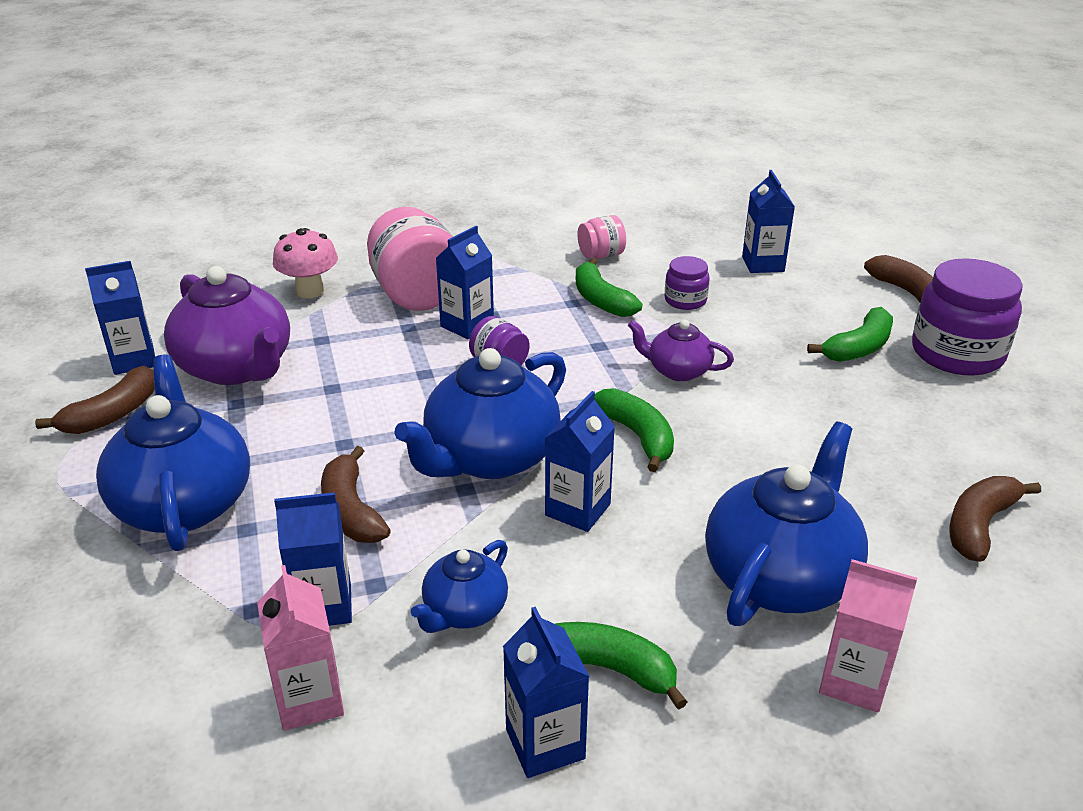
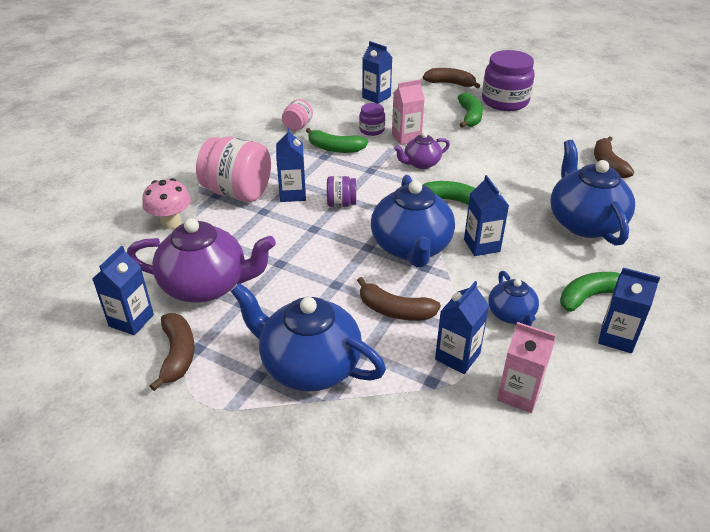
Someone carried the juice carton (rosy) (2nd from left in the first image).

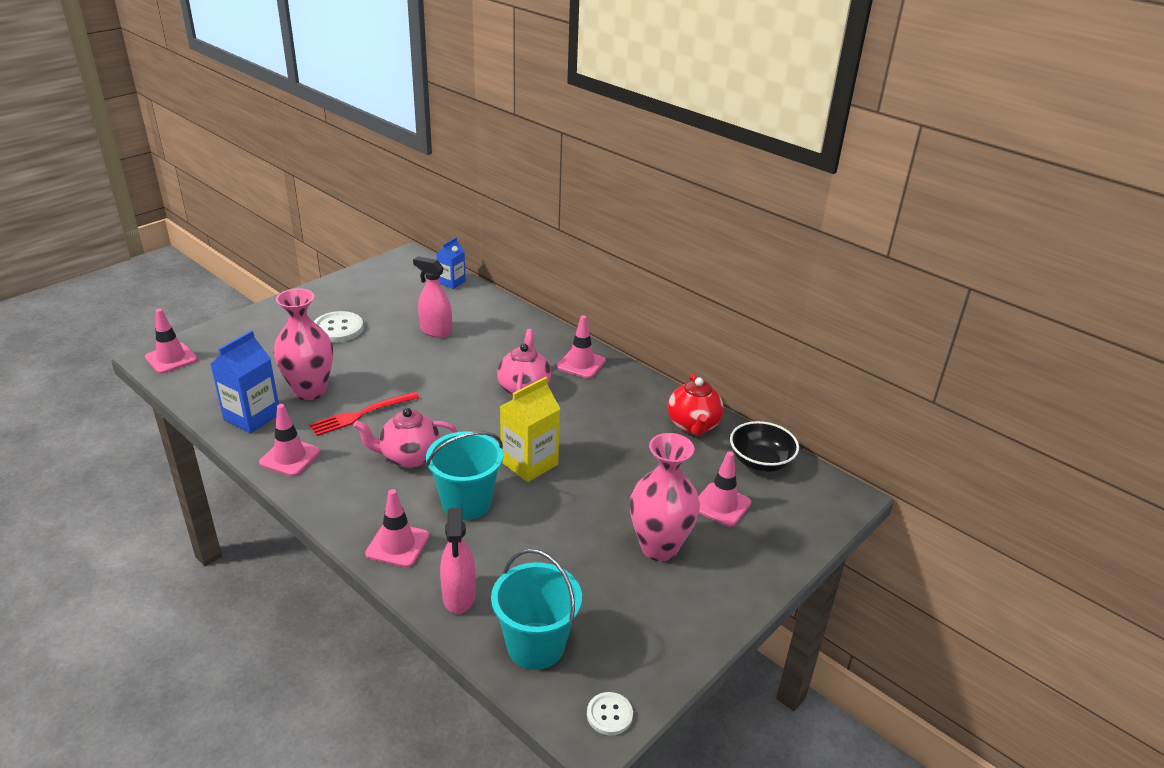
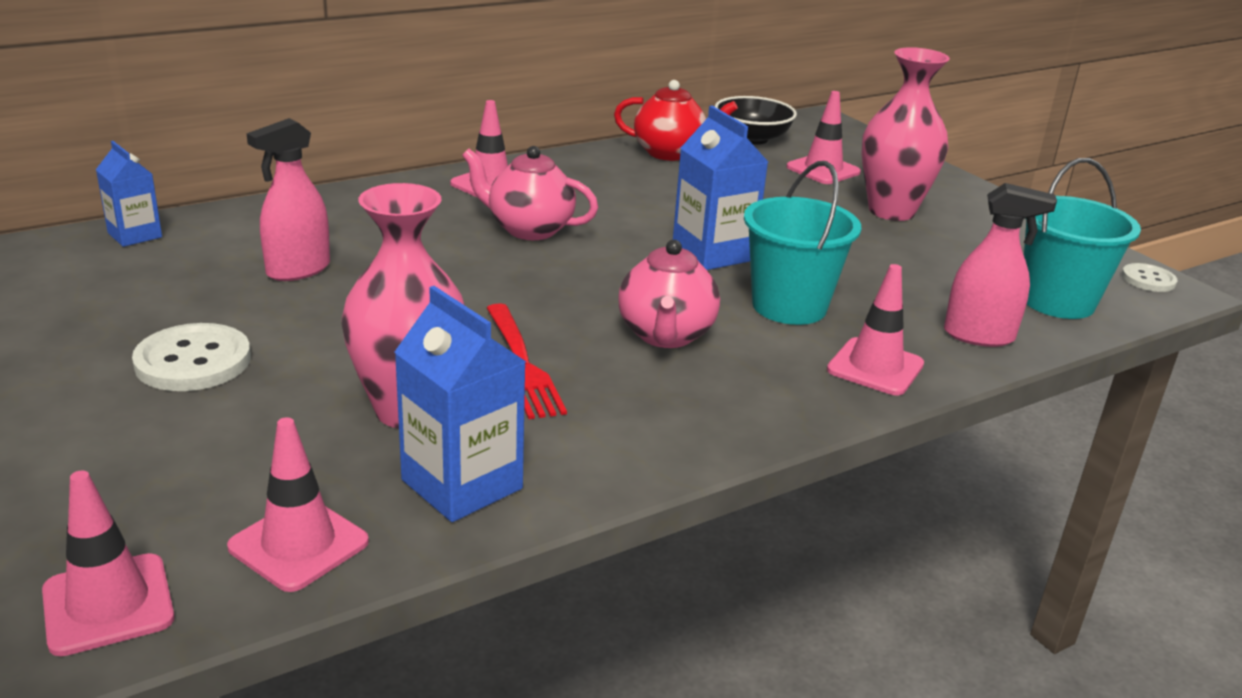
Someone carried the safety cone (rosy) (2nd from left). Someone repainted the juice carton (yellow), which became the juice carton (blue) (3rd from left).

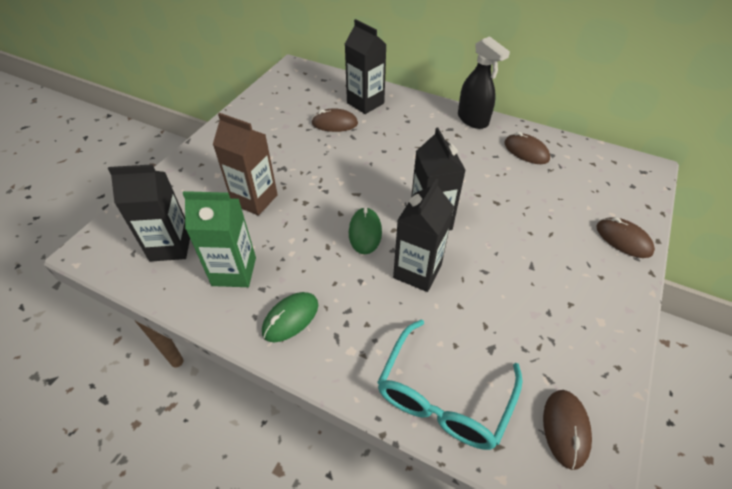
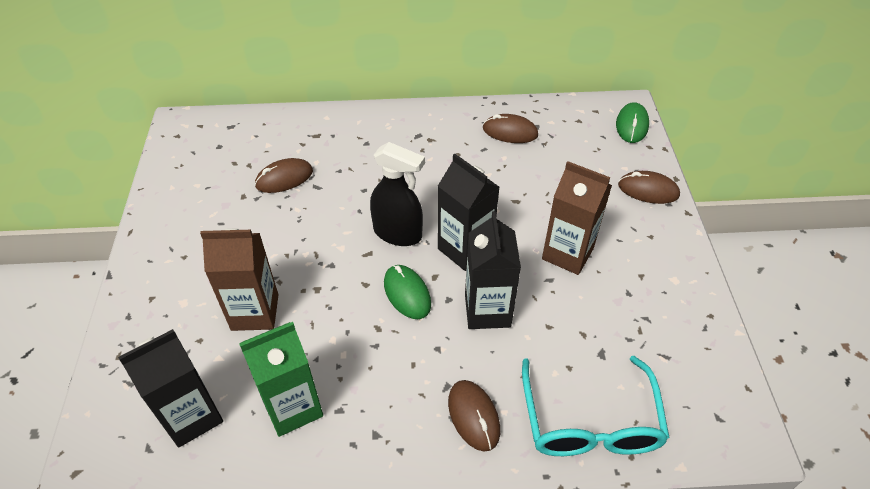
Someone took away the juice carton (black) (2nd from left). Someone put down the juice carton (russet) (2nd from left). Someone carried the computer mouse (leaf-green) (1st from left in the first image). Someone carried the spray bottle (black). Someone carried the computer mouse (russet) (3rd from left in the first image).

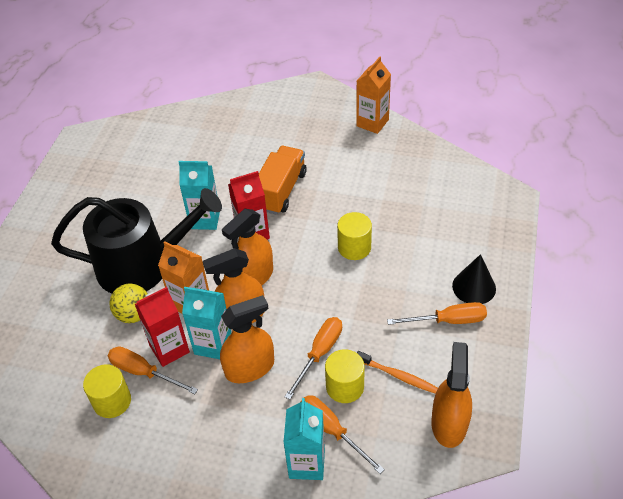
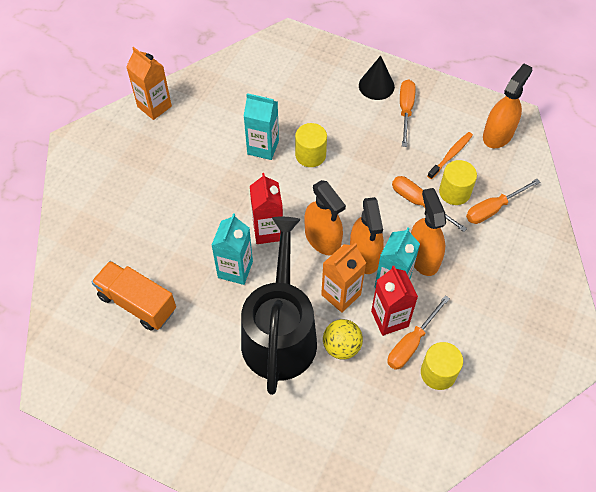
Someone carried the lorry (bright orange). Someone carried the juice carton (teal) (3rd from left in the first image). Someone rotated the spray bottle (bright orange) (4th from left) by 105 degrees clockwise.

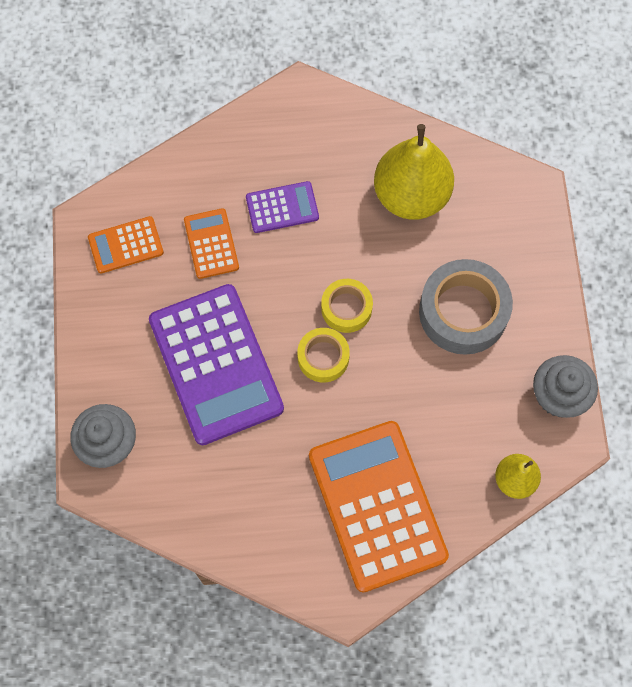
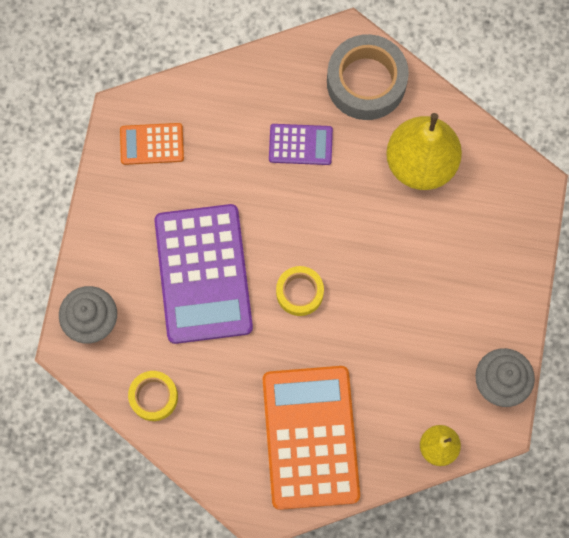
Someone took away the adding machine (bright orange) (2nd from left). Someone carried the tape (yellow) (2nd from left in the first image). Someone carried the tape (ash-grey).

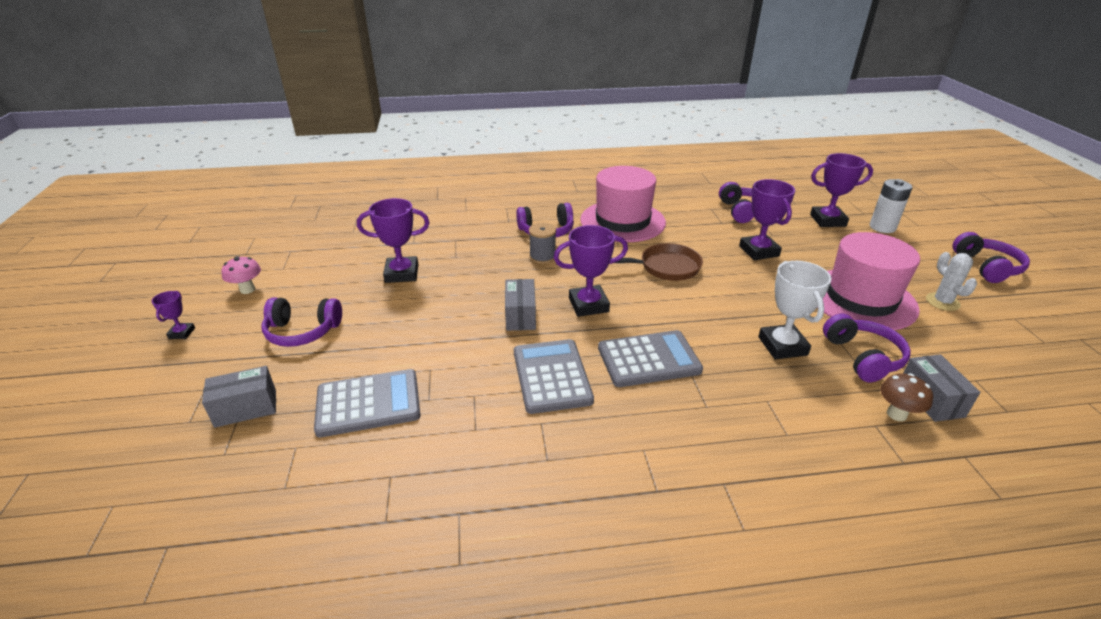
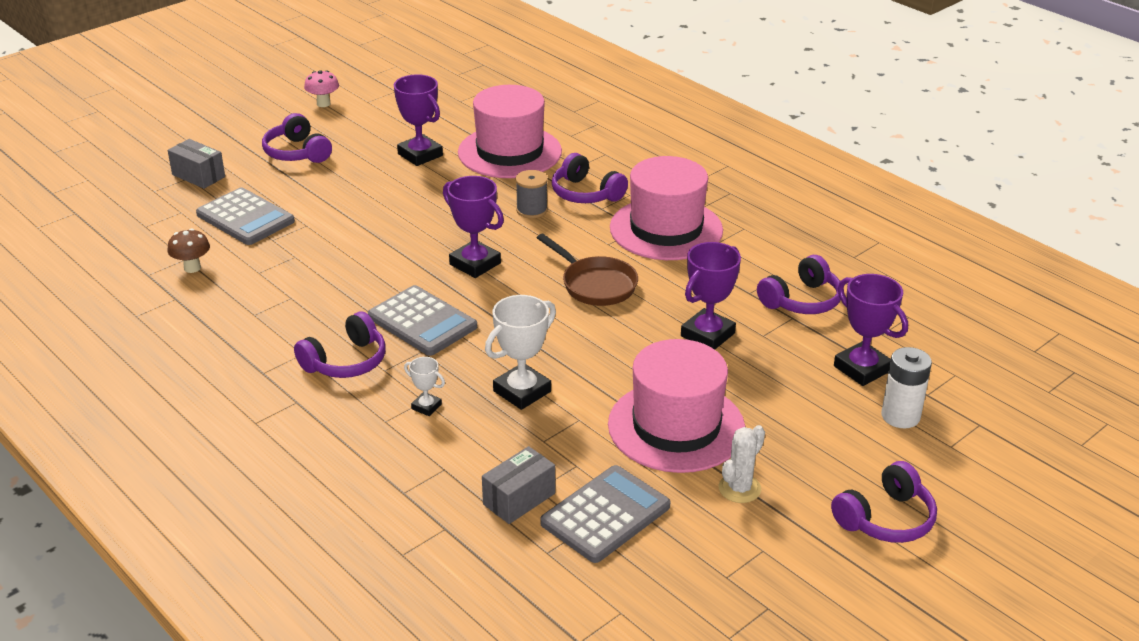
Someone took away the trophy (purple) (1st from left). Someone took away the package (ash-grey) (2nd from left). Someone put down the trophy (pure white) (1st from left). Someone put down the hat (rosy) (1st from left). Someone carried the adding machine (ash-grey) (2nd from left in the first image). Someone carried the headset (purple) (4th from left in the first image). Someone carried the toadstool (russet).

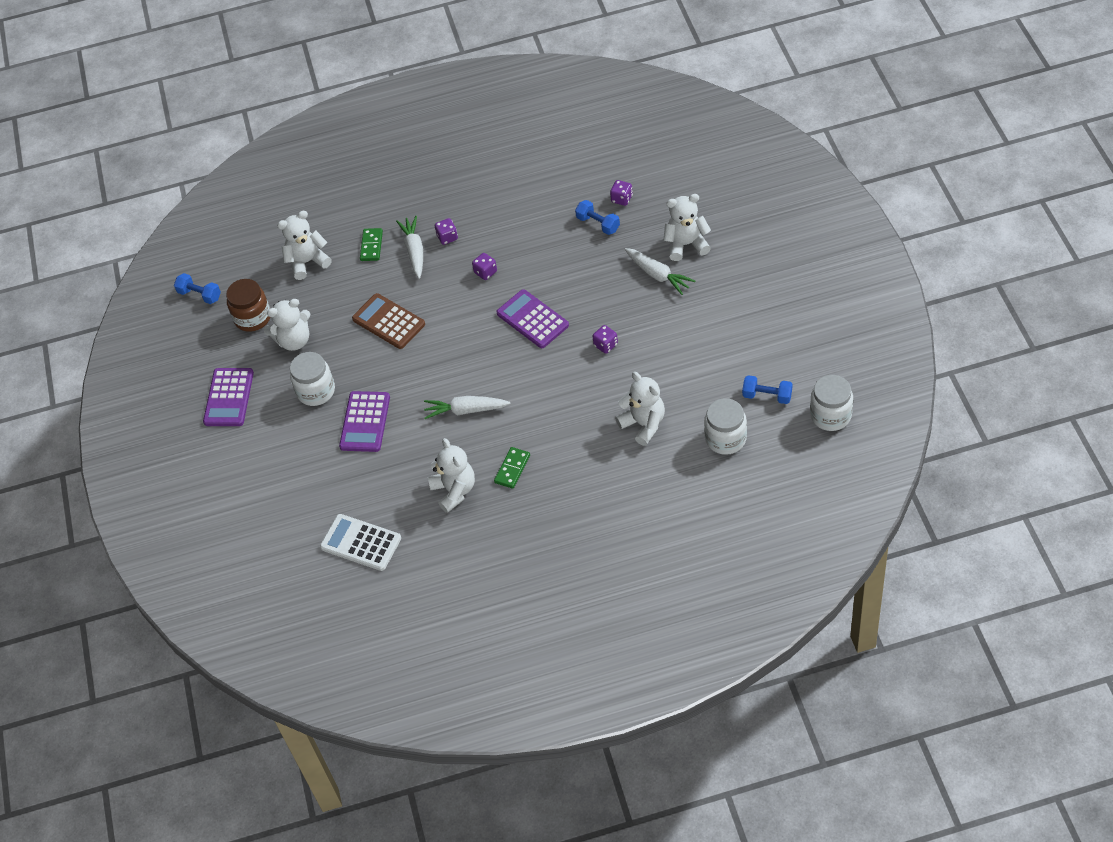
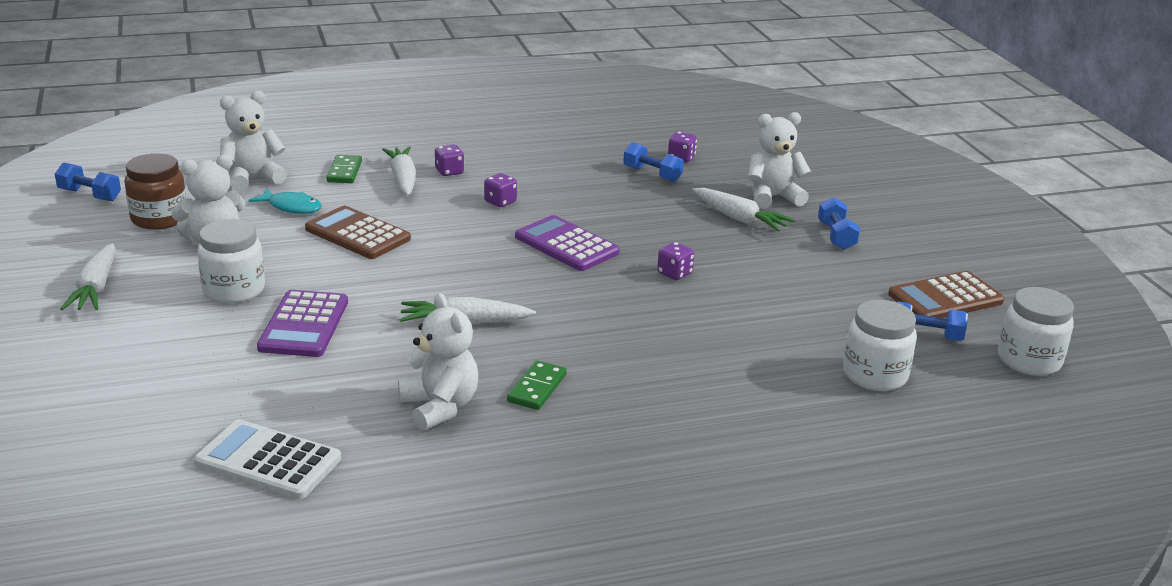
Someone took away the stuffed bear (pure white) (4th from left). Someone put down the fish figure (teal). Someone put down the dumbbell (blue) (3rd from left). Someone put down the adding machine (russet) (2nd from left). Someone swapped the adding machine (purple) (1st from left) for the root vegetable (pure white) (1st from left).

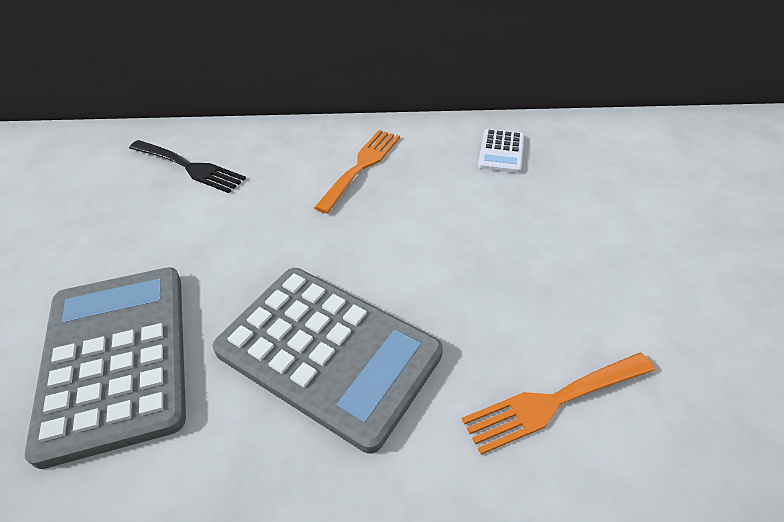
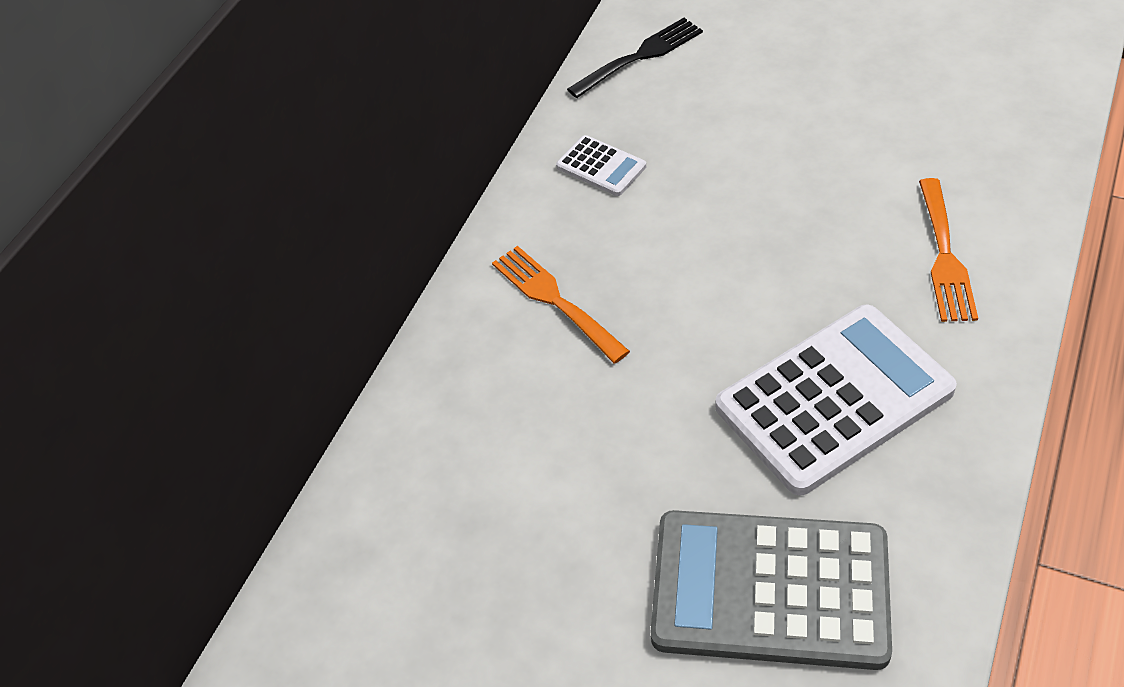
Someone carried the dinner fork (black). Someone repainted the adding machine (ash-grey) (2nd from left), which became the adding machine (pure white) (2nd from left).

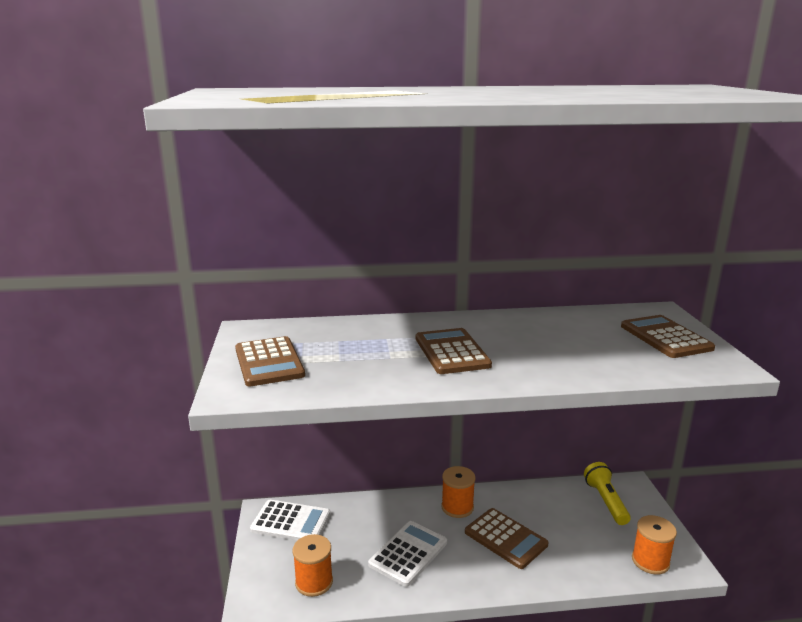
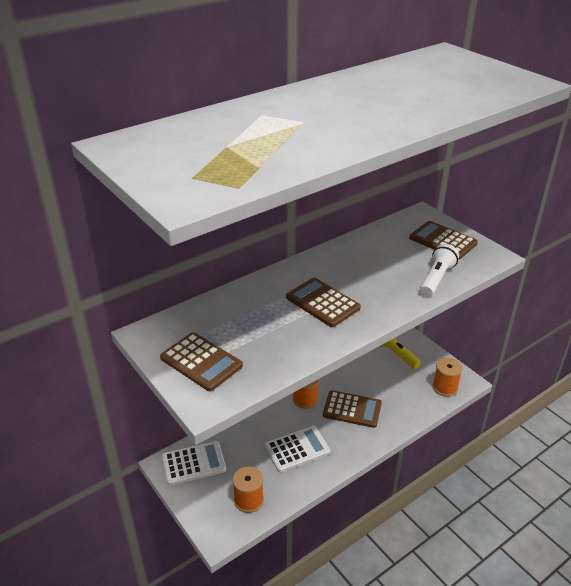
Someone put down the pocket torch (pure white). Someone rotated the adding machine (pure white) (2nd from left) by 60 degrees clockwise.

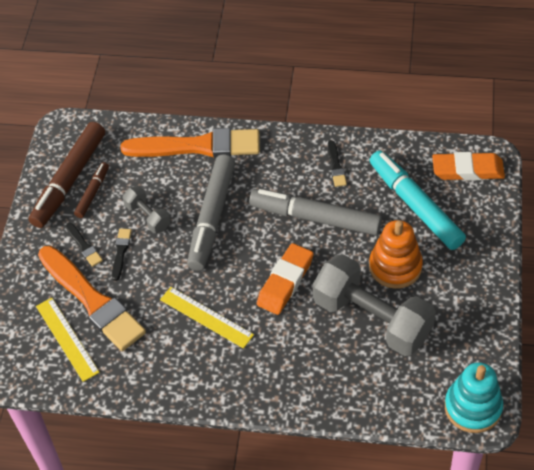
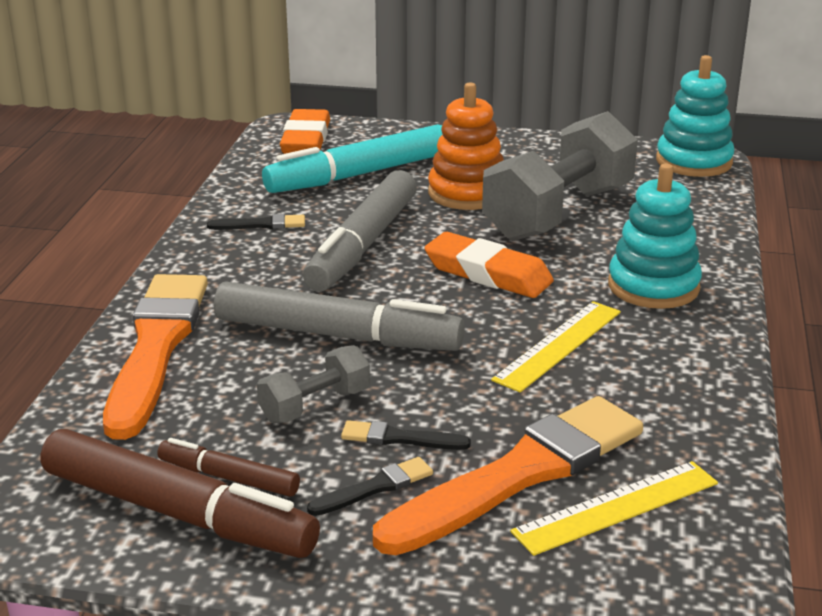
Someone put down the stacking rings (teal) (1st from left).

